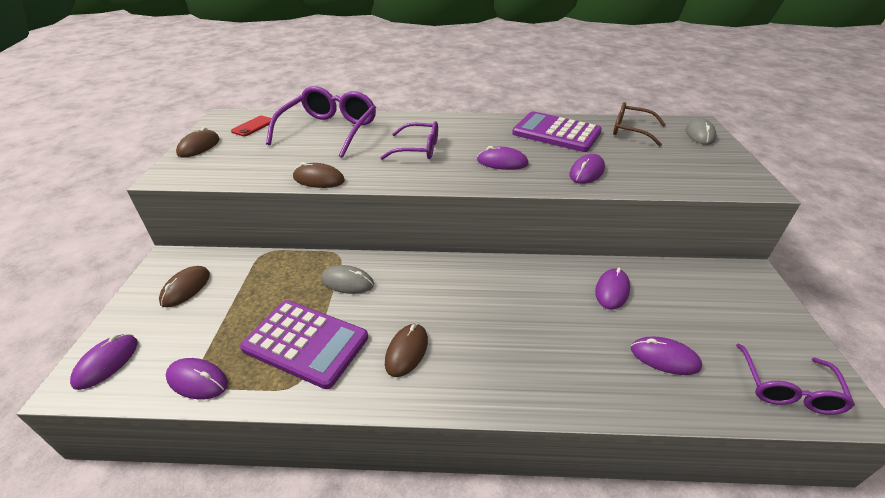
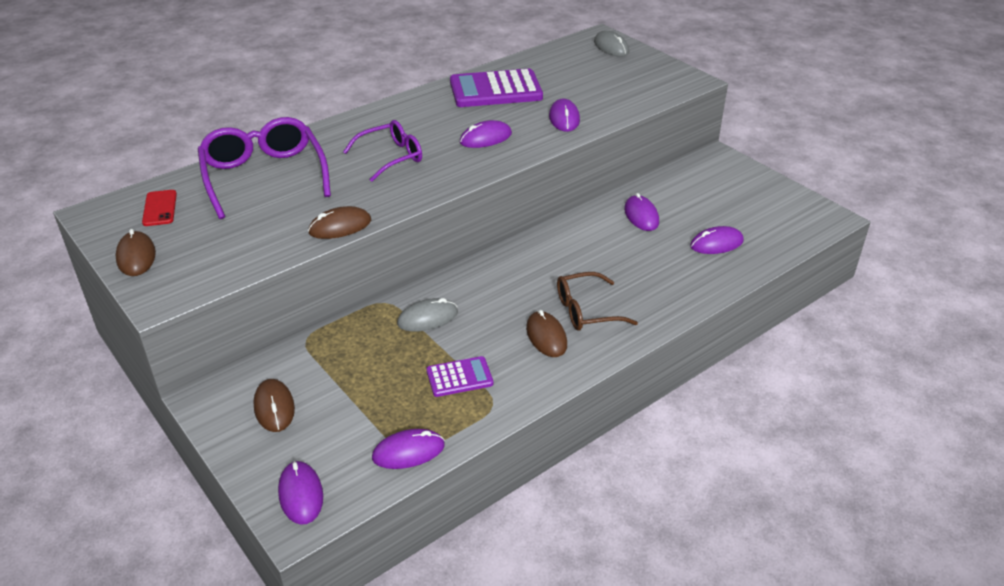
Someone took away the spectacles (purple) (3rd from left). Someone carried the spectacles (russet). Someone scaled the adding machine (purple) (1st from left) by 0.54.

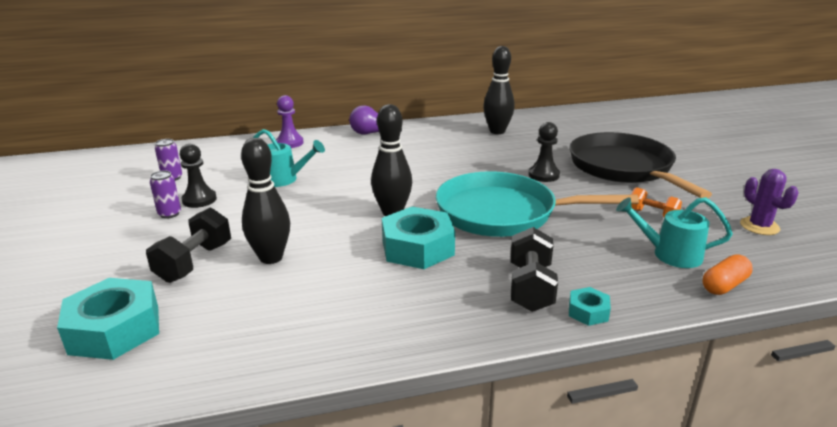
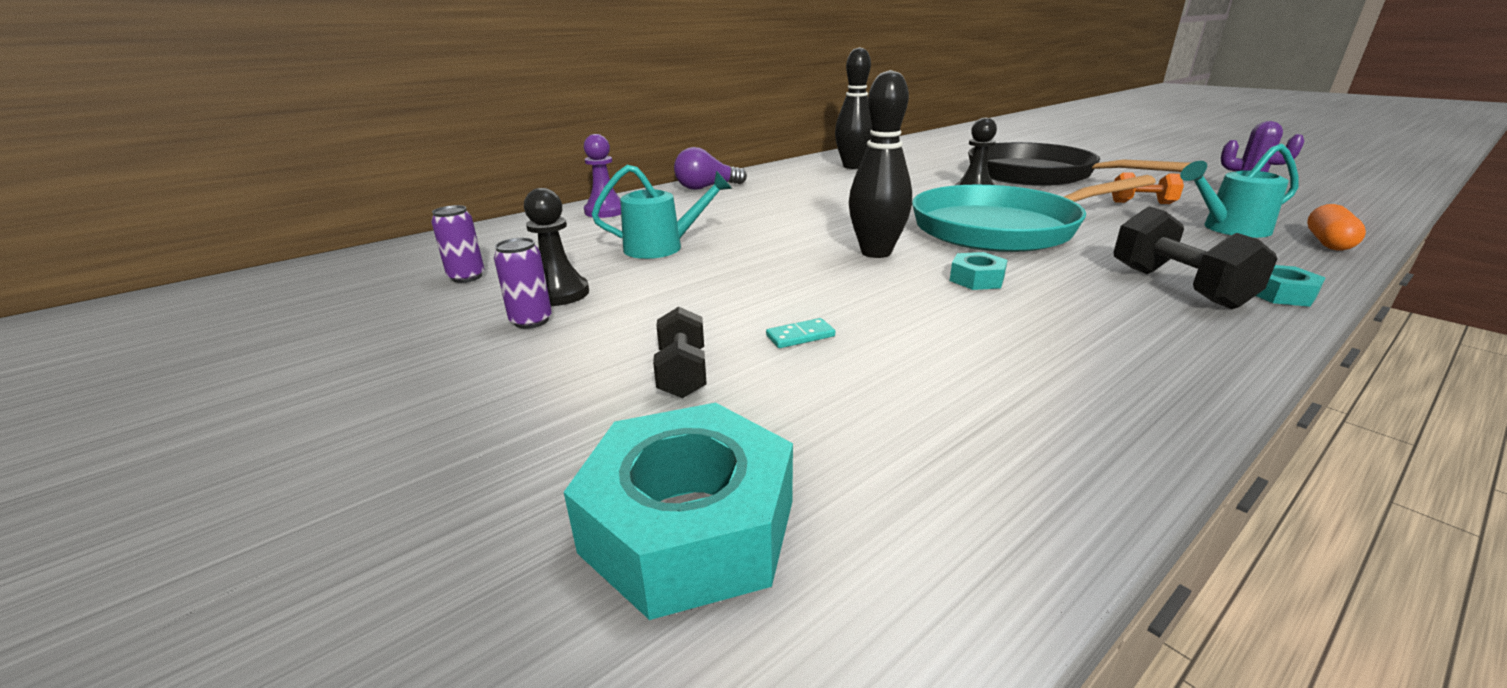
Someone swapped the skittle (black) (1st from left) for the domino piece (teal). Someone scaled the dumbbell (black) (1st from left) by 0.63. Someone scaled the hex nut (teal) (2nd from left) by 0.48.

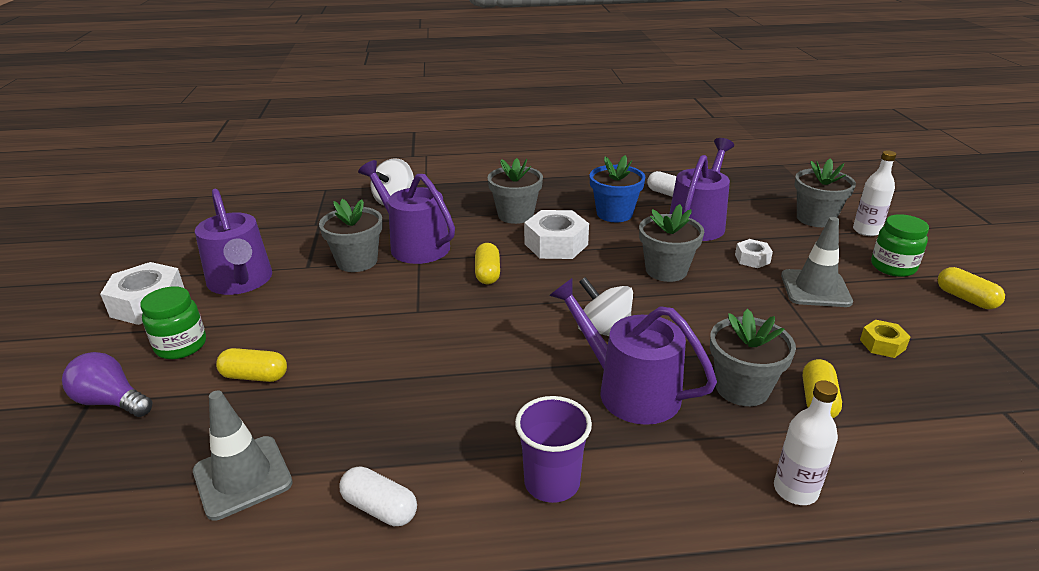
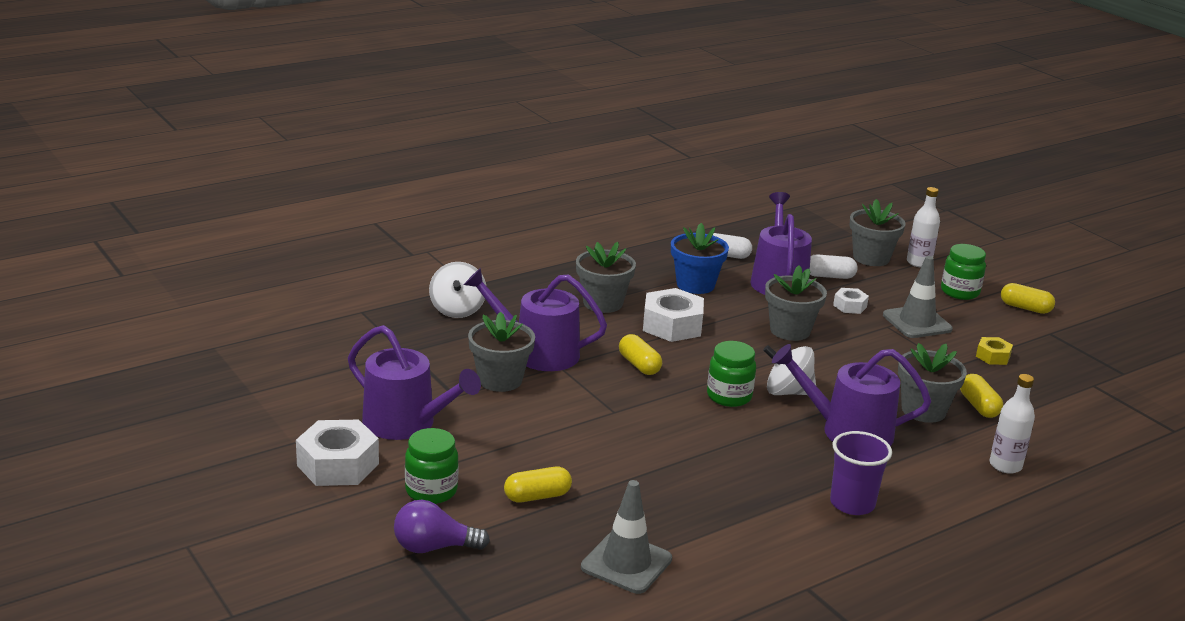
Someone put down the jam jar (leaf-green) (2nd from left). Someone carried the pill shape (pure white) (1st from left in the first image).

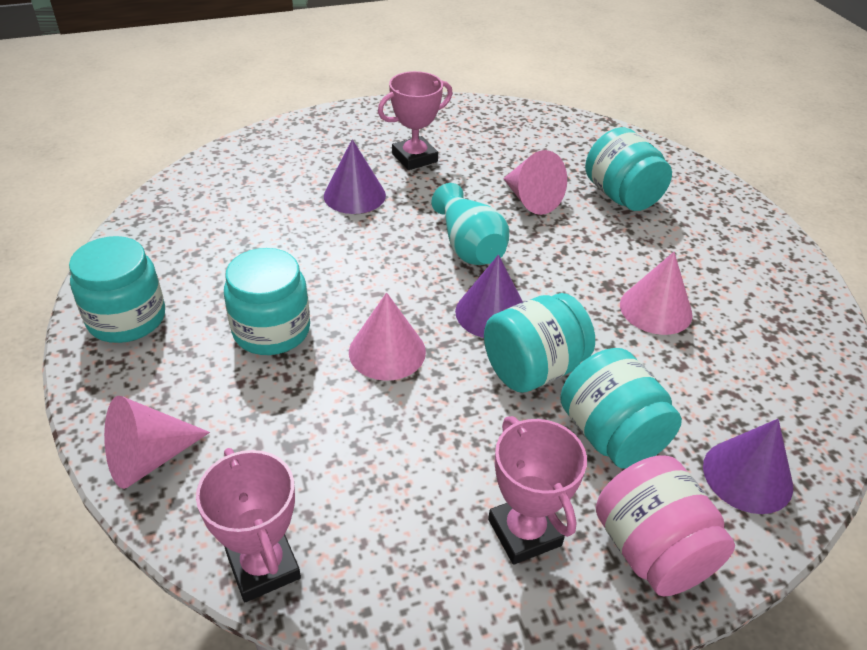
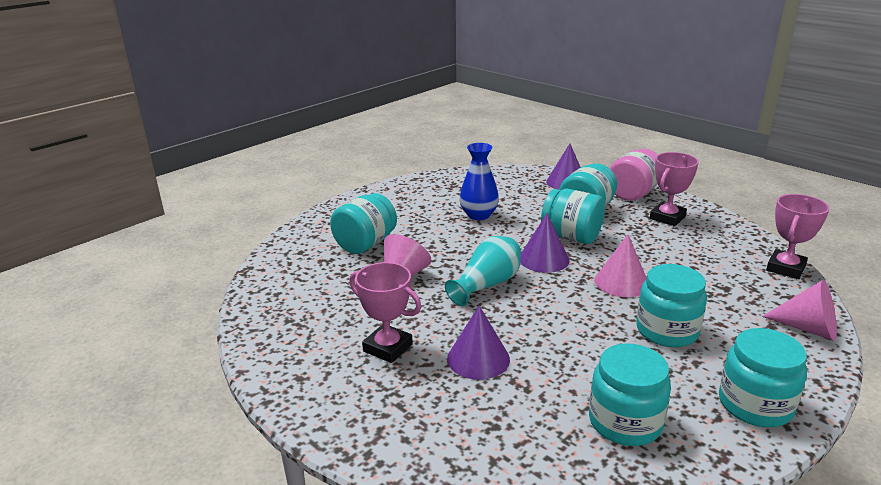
Someone put down the jam jar (teal) (4th from left). Someone swapped the cone shape (rosy) (4th from left) for the flower vase (blue).

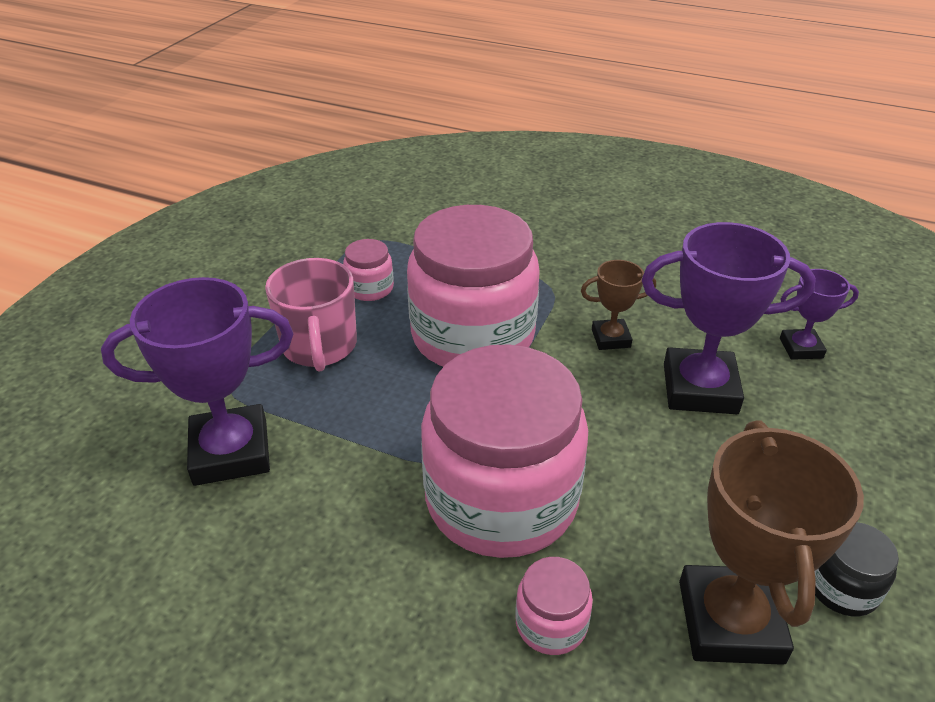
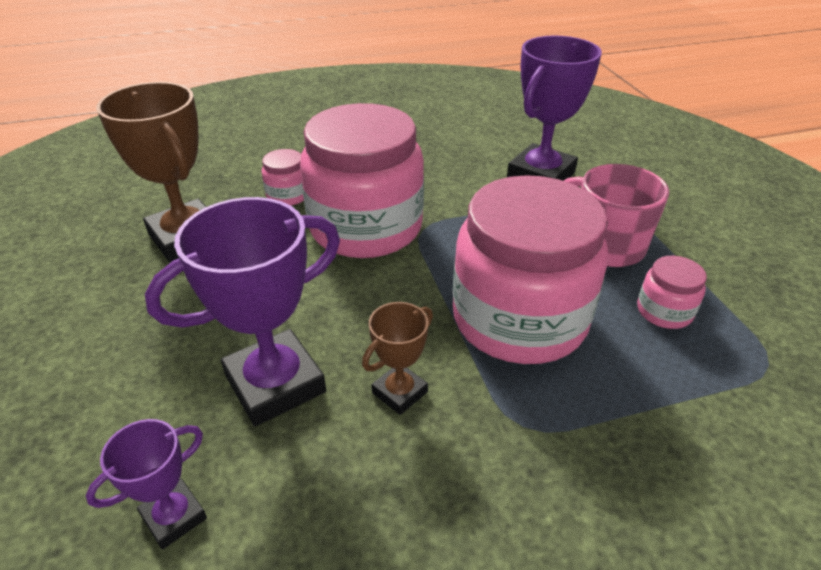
Someone took away the jam jar (black).

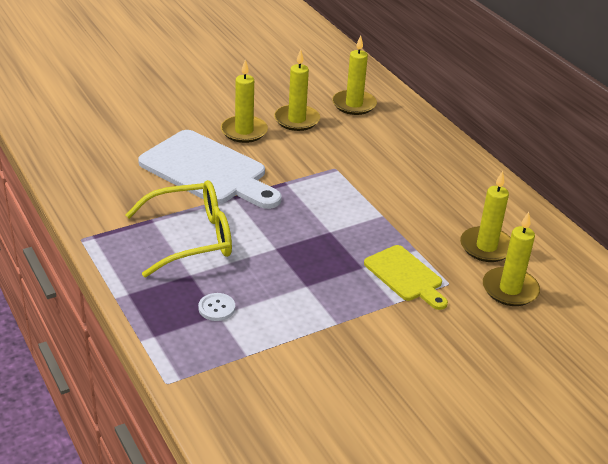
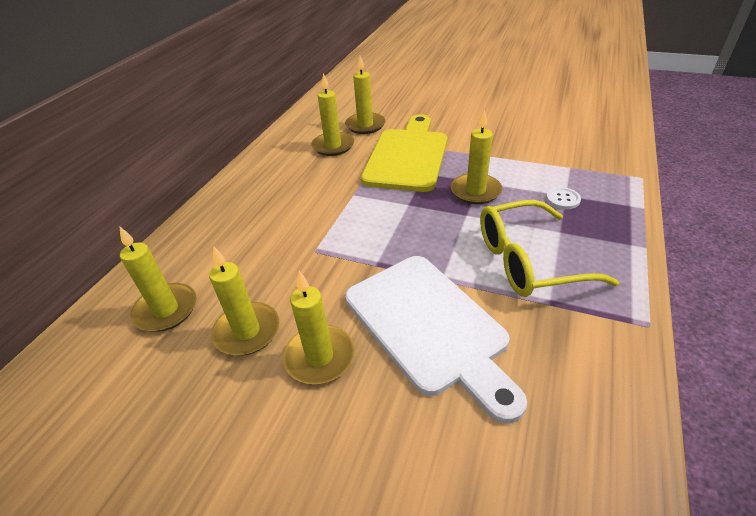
Someone put down the wax candle (yellow) (6th from left). Someone rotated the spectacles (yellow) by 45 degrees counterclockwise. Someone rotated the cutting board (pure white) by 150 degrees clockwise. Someone scaled the cutting board (yellow) by 1.77.

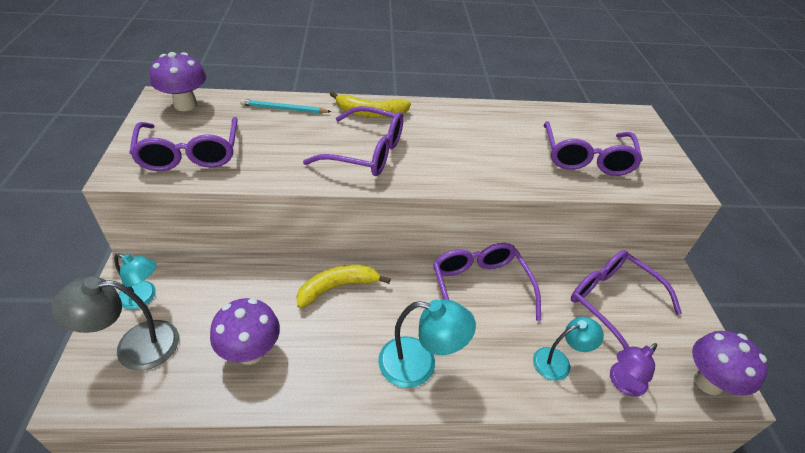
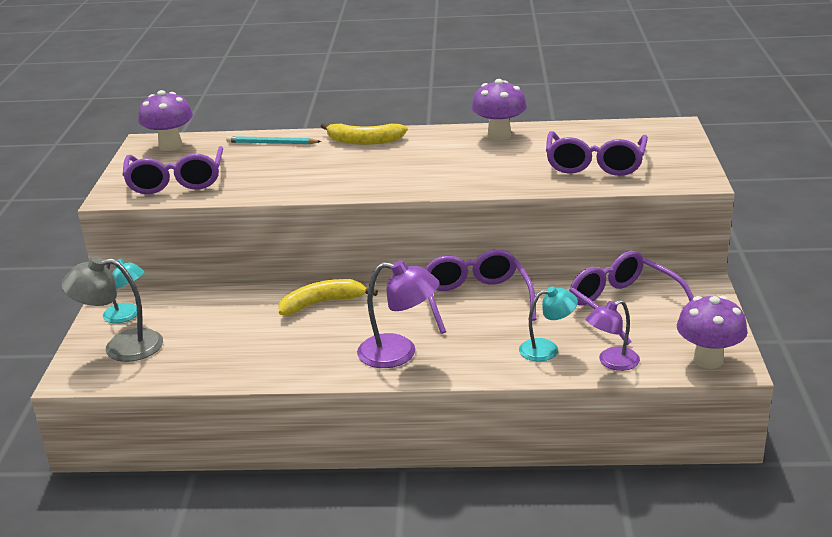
Someone took away the spectacles (purple) (2nd from left). Someone carried the toadstool (purple) (2nd from left). Someone repainted the lamp (teal) (2nd from left), which became the lamp (purple) (1st from left).

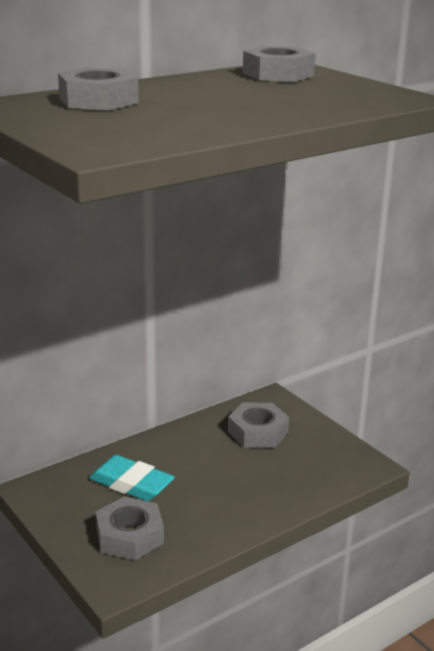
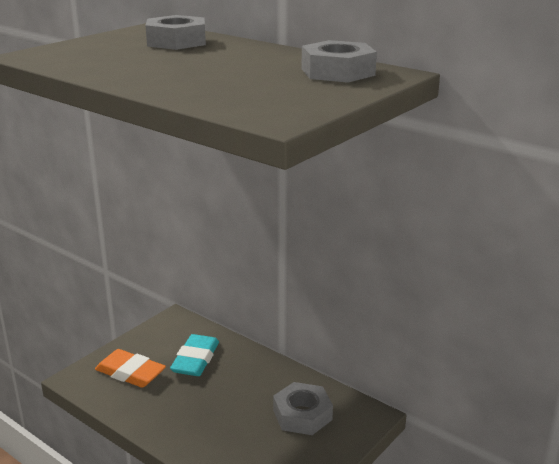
Someone swapped the hex nut (ash-grey) (2nd from left) for the gum eraser (bright orange).

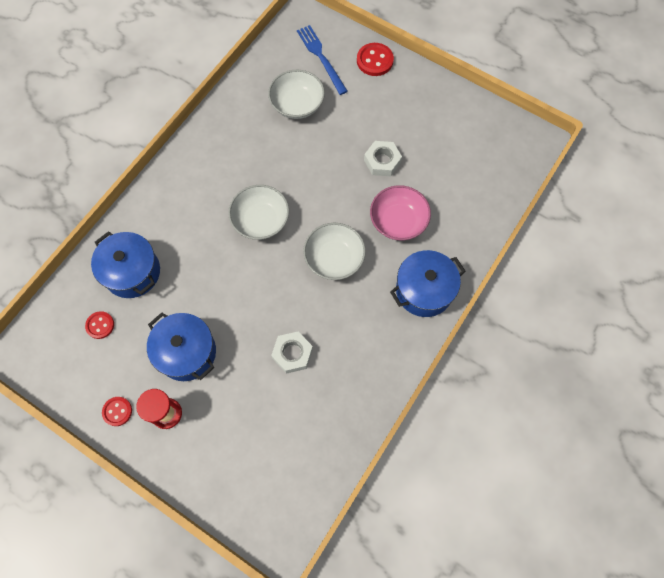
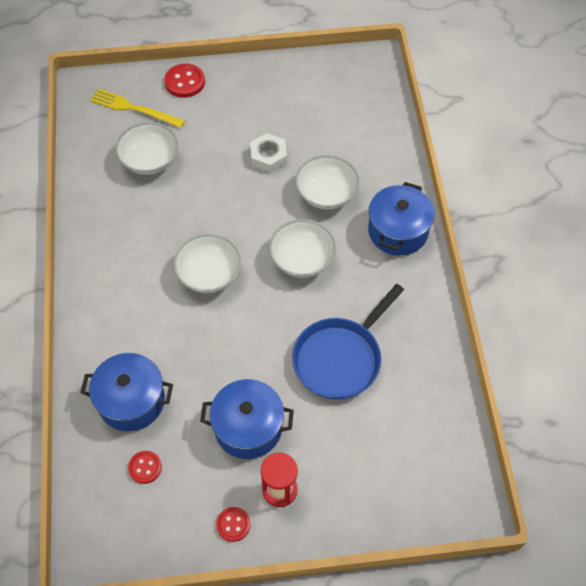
Someone swapped the hex nut (pure white) (1st from left) for the frying pan (blue). Someone repainted the dinner fork (blue), which became the dinner fork (yellow). Someone repainted the bowl (rosy), which became the bowl (pure white) (4th from left).

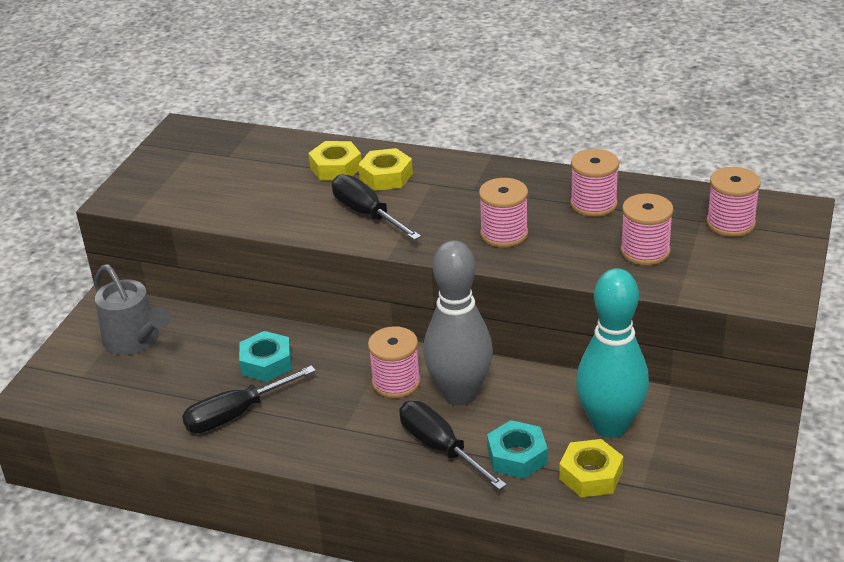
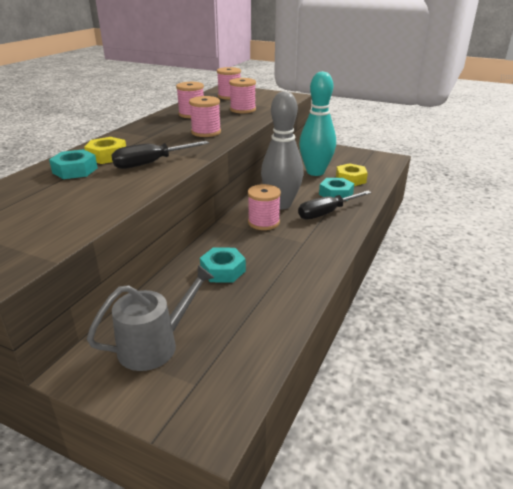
Someone took away the flat screwdriver (black) (1st from left). Someone repainted the hex nut (yellow) (1st from left), which became the hex nut (teal) (1st from left).

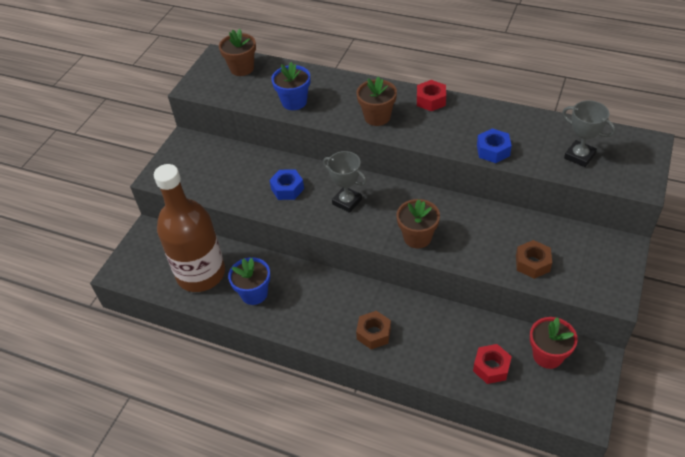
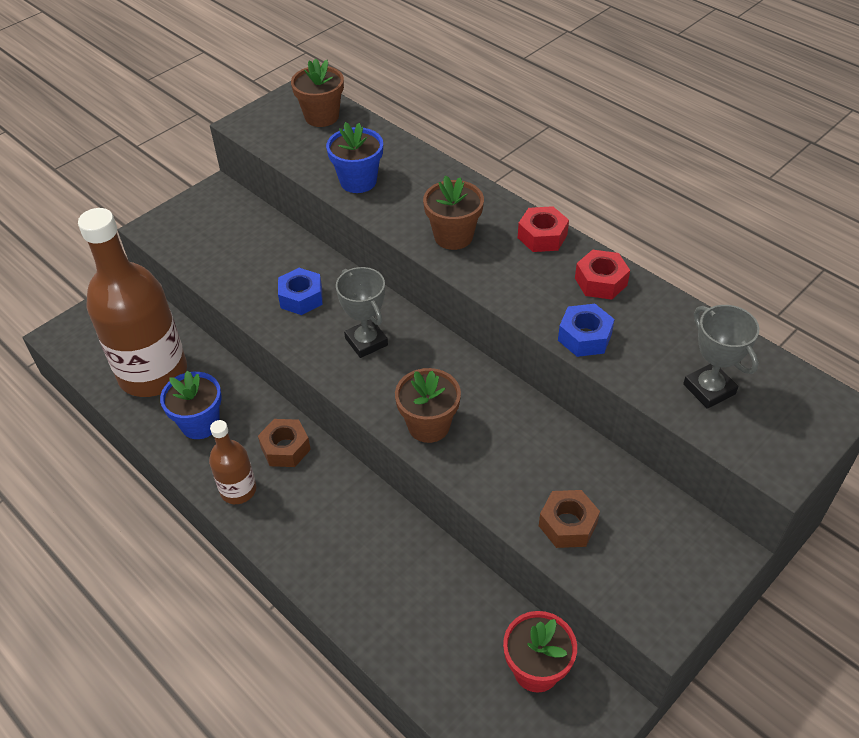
Someone put down the flask (russet) (2nd from left). Someone carried the hex nut (russet) (1st from left). Someone carried the hex nut (crimson) (2nd from left).

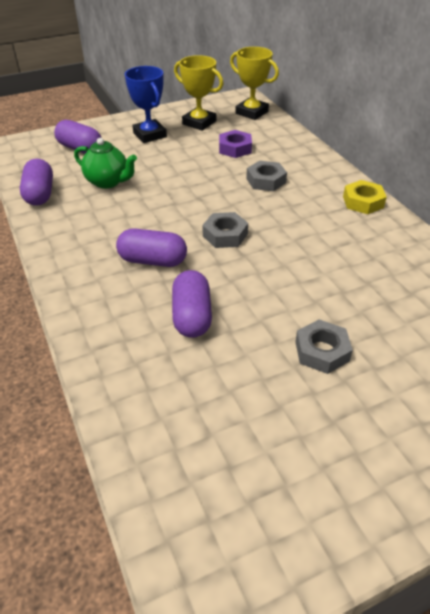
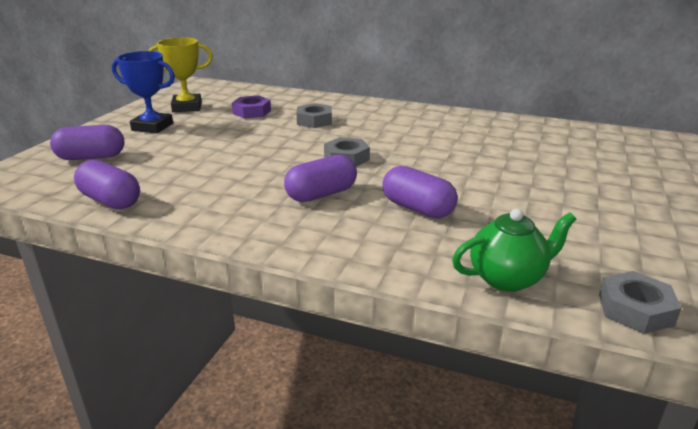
Someone took away the trophy (yellow) (2nd from left). Someone took away the hex nut (yellow). Someone carried the china teapot (leaf-green). Someone carried the hex nut (ash-grey) (3rd from left).

